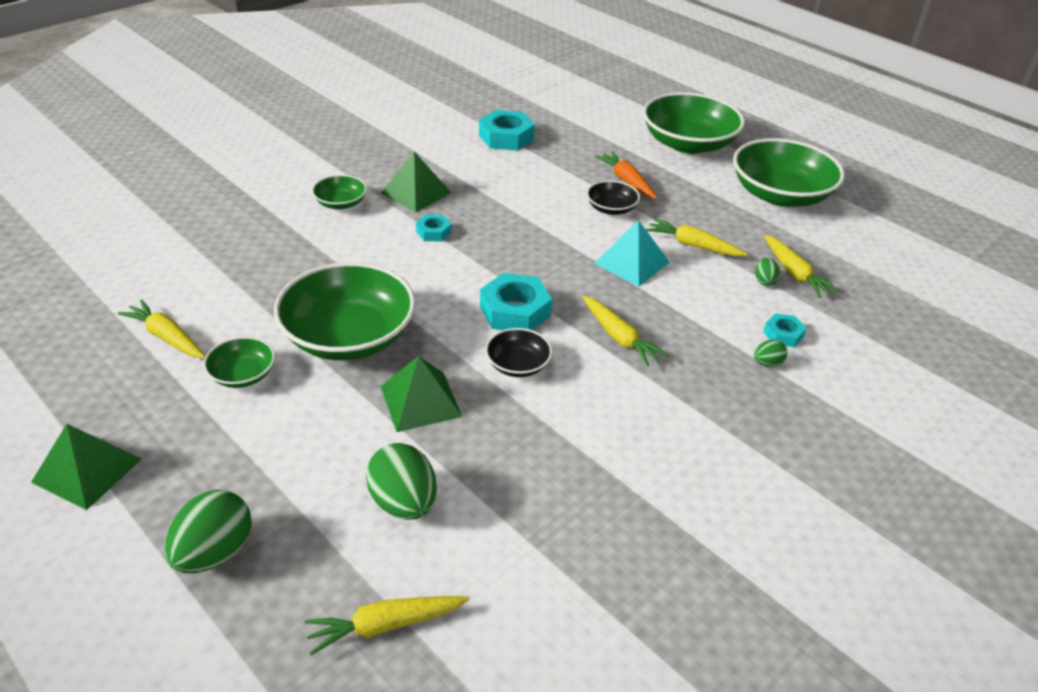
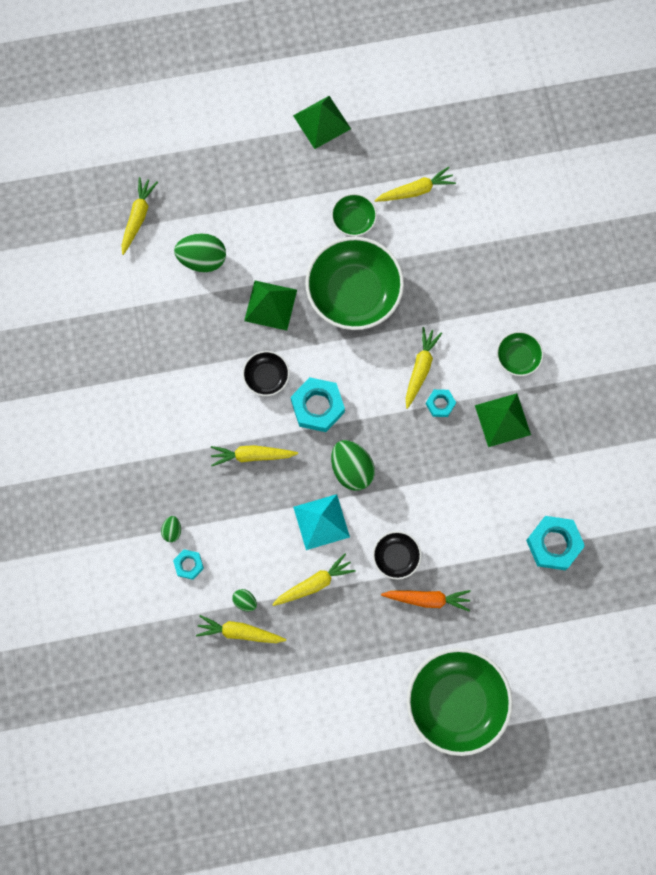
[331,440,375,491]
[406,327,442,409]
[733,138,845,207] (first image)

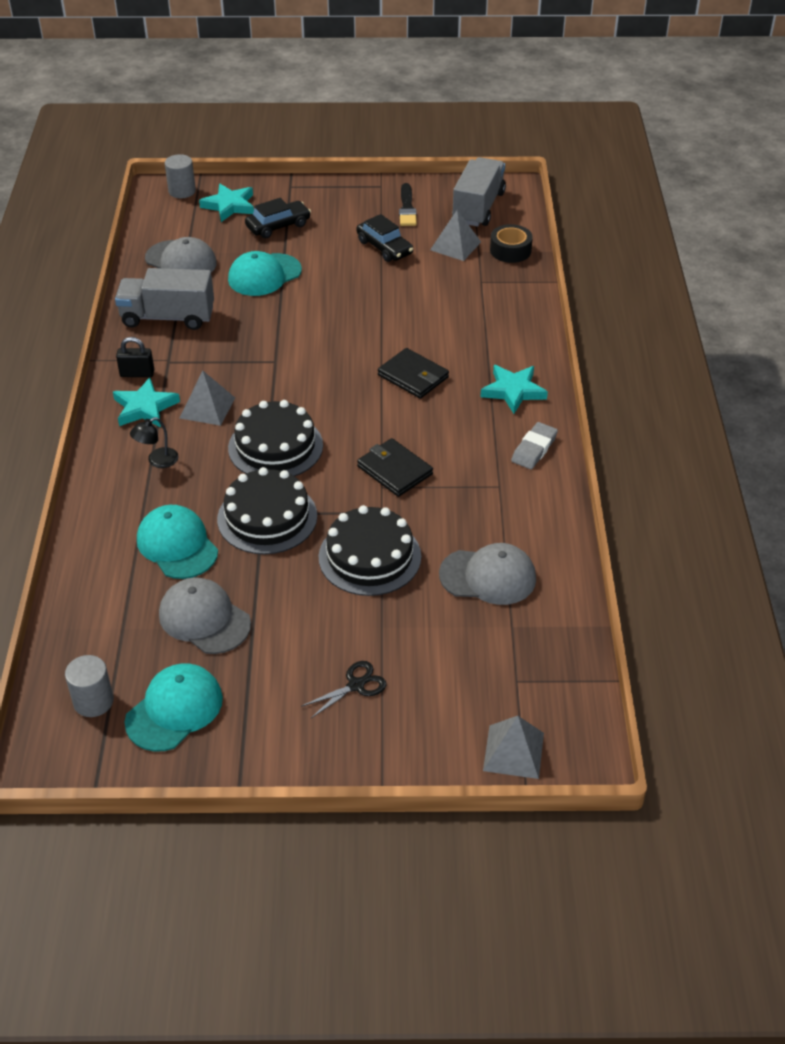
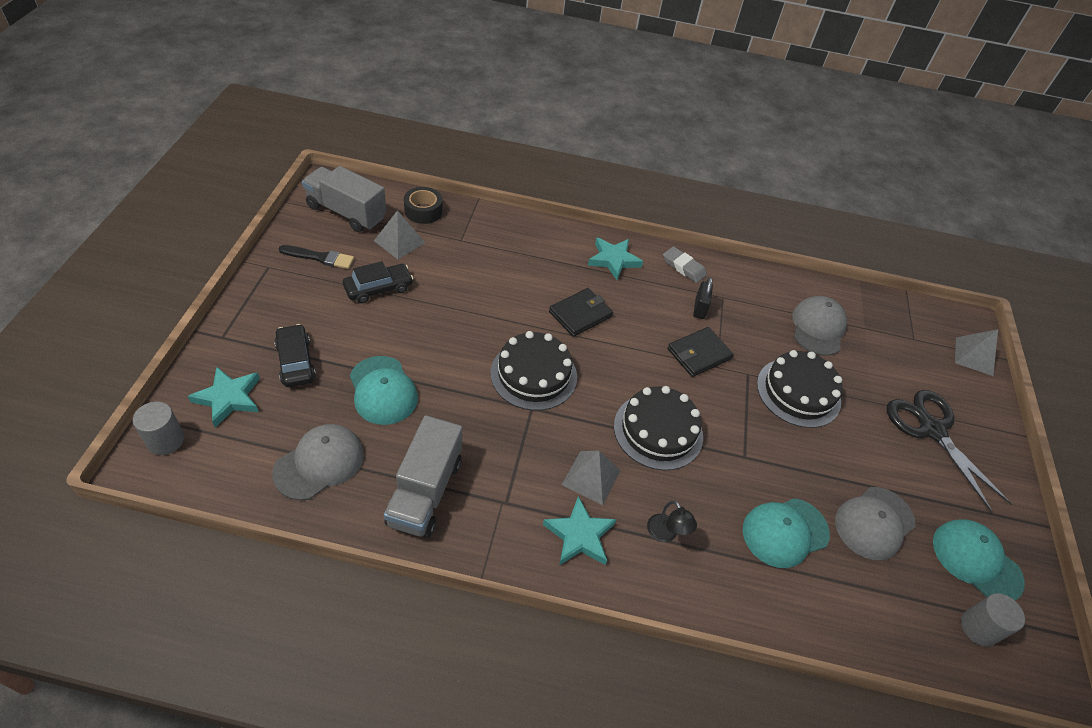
[490,331,577,411]
[693,277,713,319]
[887,390,1012,513]

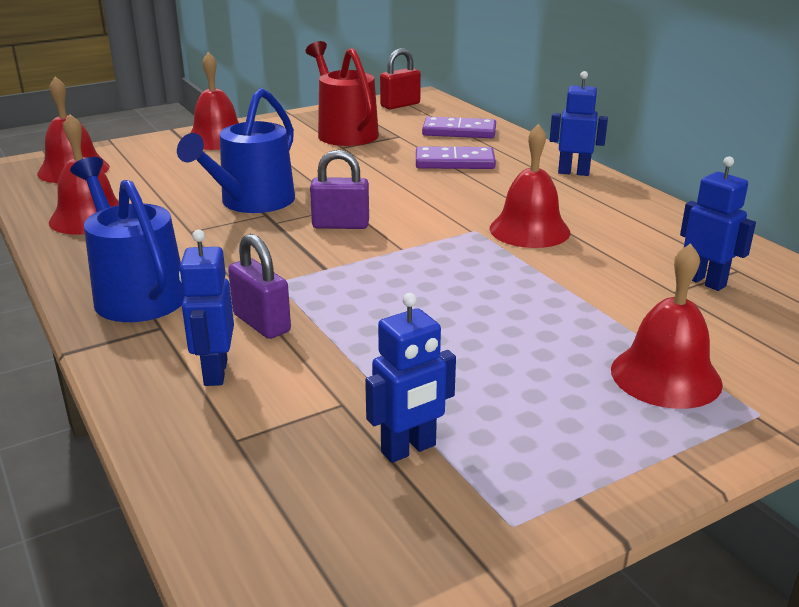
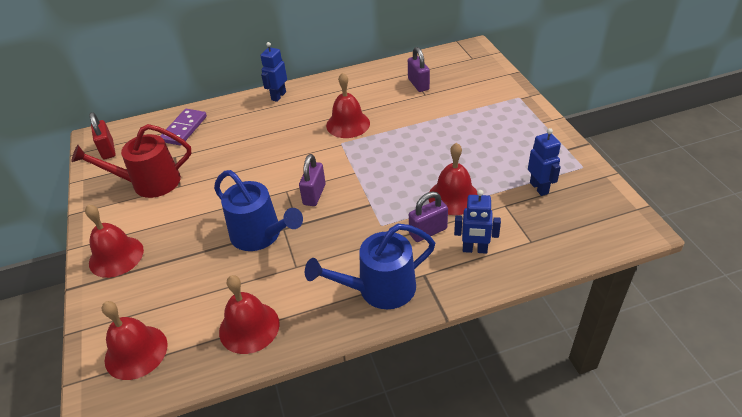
[408,47,430,92]
[429,143,478,215]
[416,146,496,169] (first image)

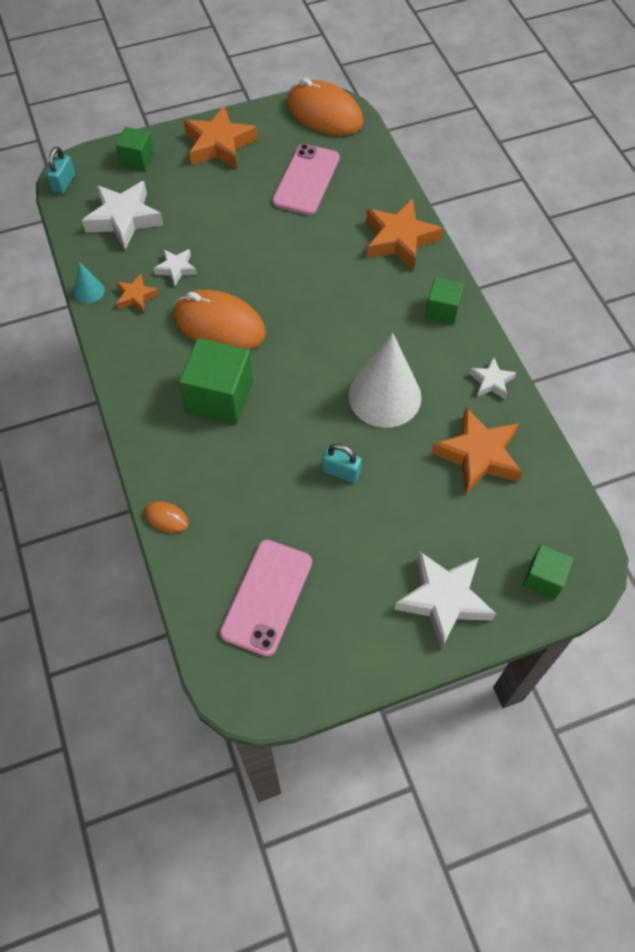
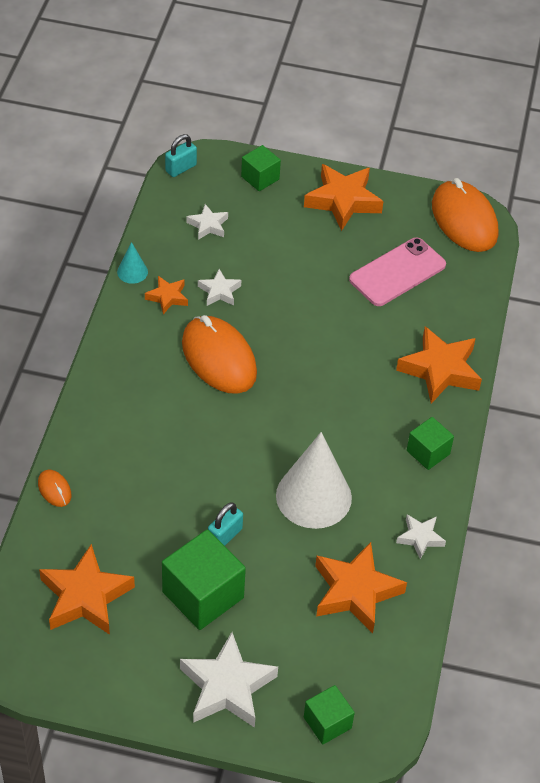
[39,544,135,635]
[162,530,246,630]
[186,204,228,240]
[208,502,243,546]

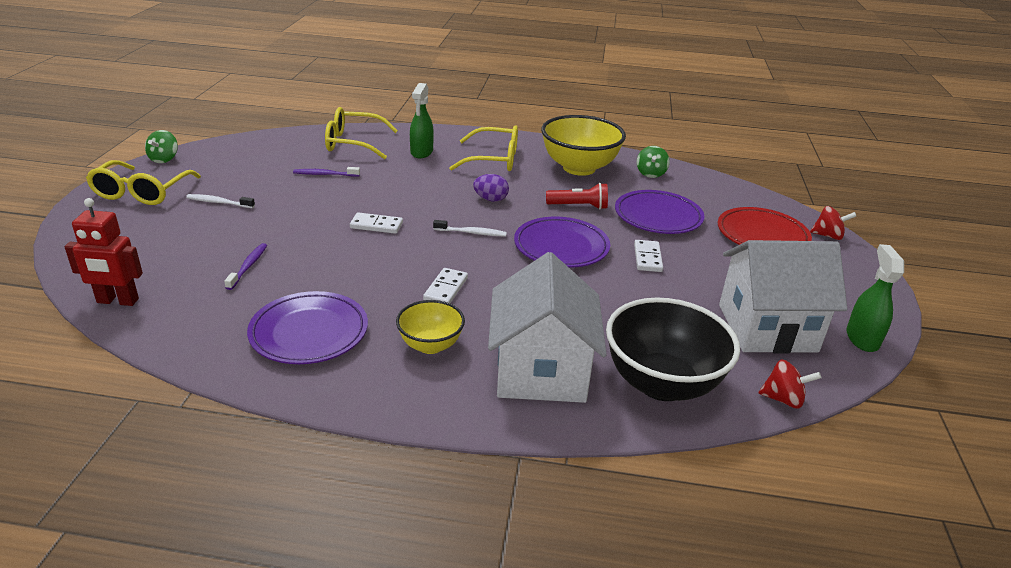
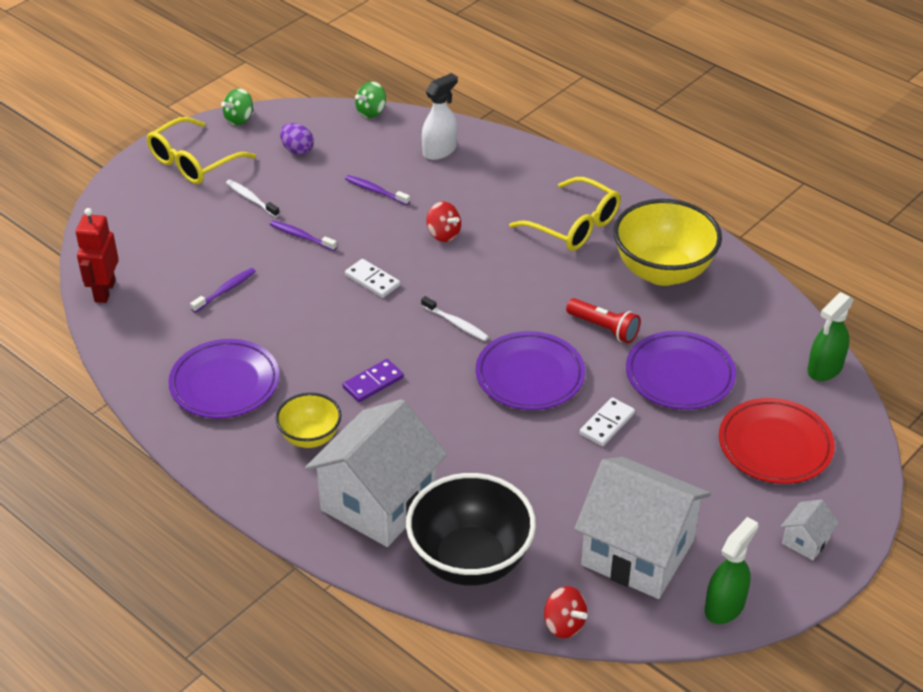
[76,208,119,303]
[270,220,337,251]
[280,123,314,155]
[343,359,404,402]
[355,81,386,118]
[422,73,458,160]
[427,202,461,242]
[781,499,839,560]
[807,292,854,381]

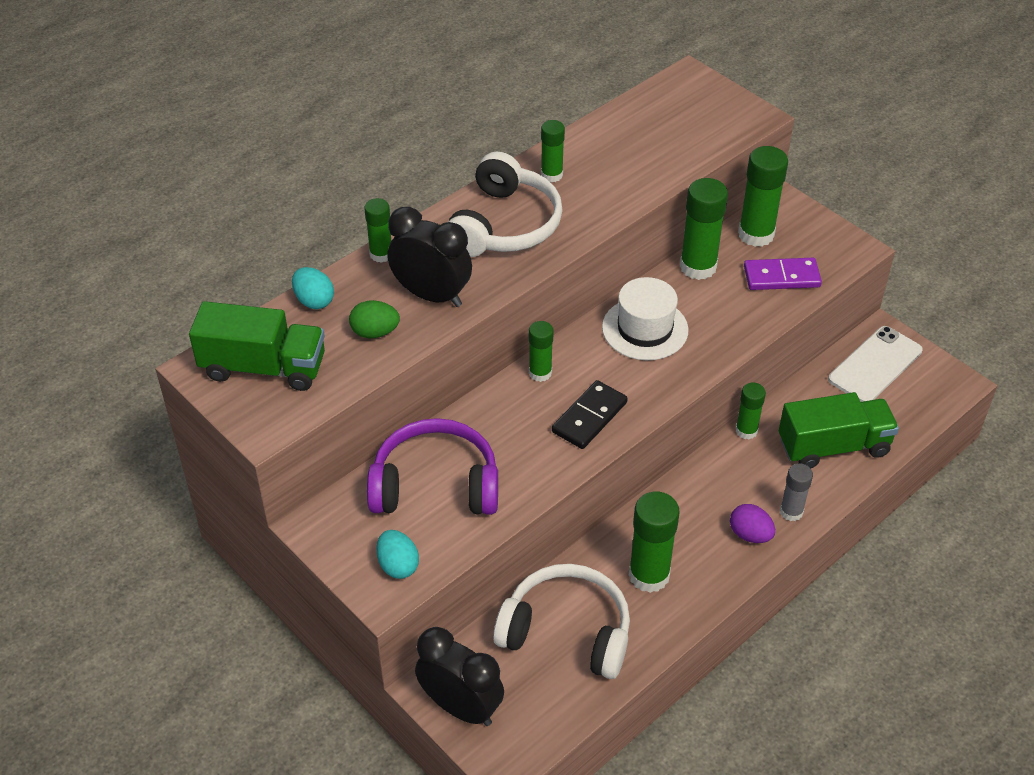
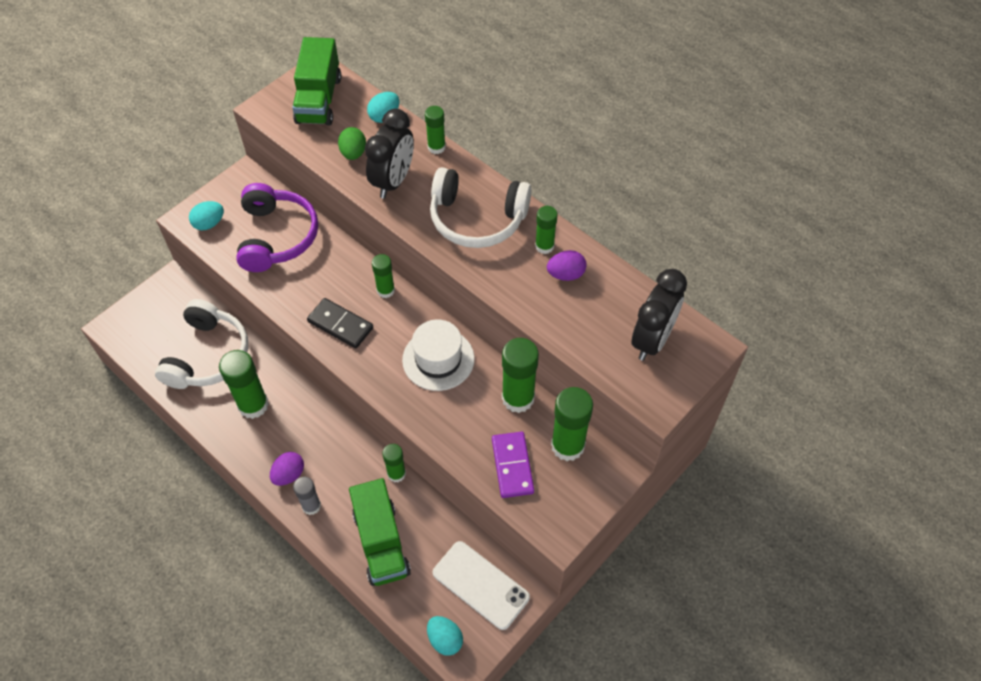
[427,616,463,656]
[547,250,587,281]
[632,269,687,361]

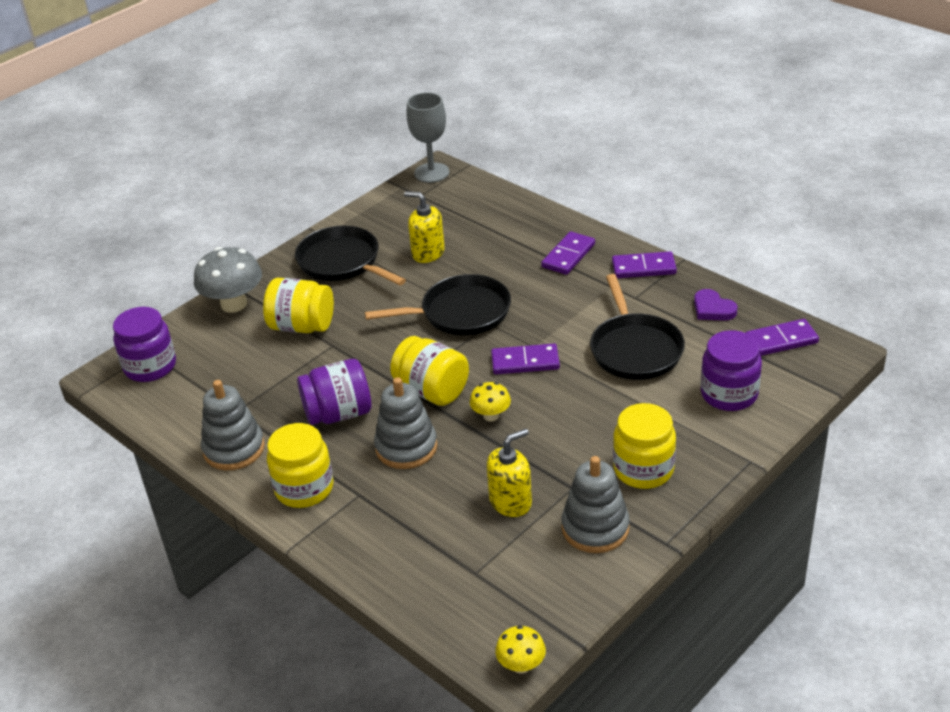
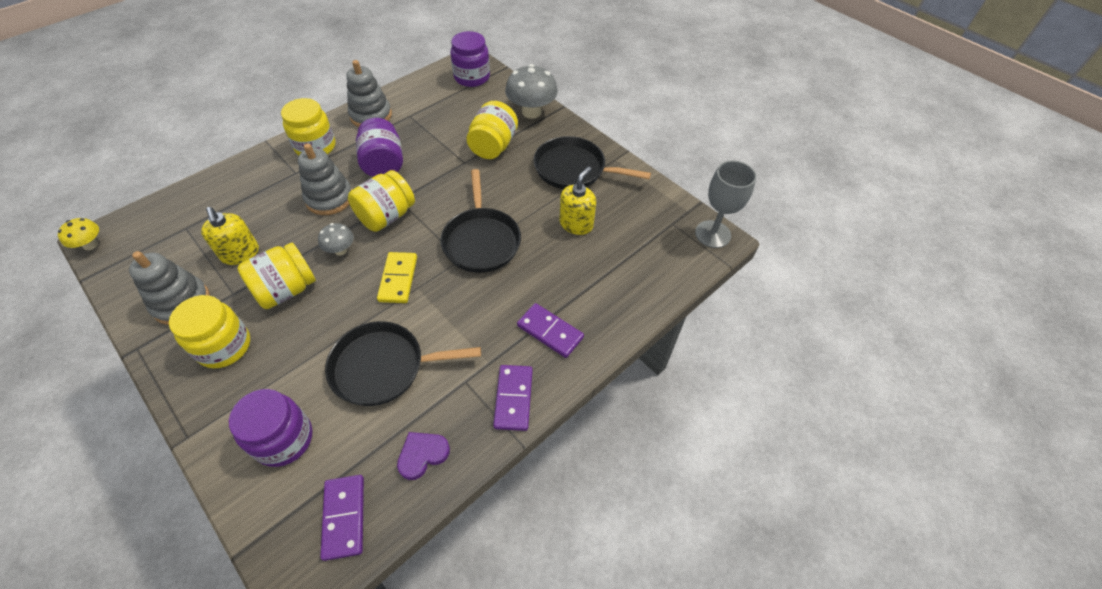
[237,243,316,309]
[318,223,354,255]
[377,252,417,303]
[534,136,651,189]

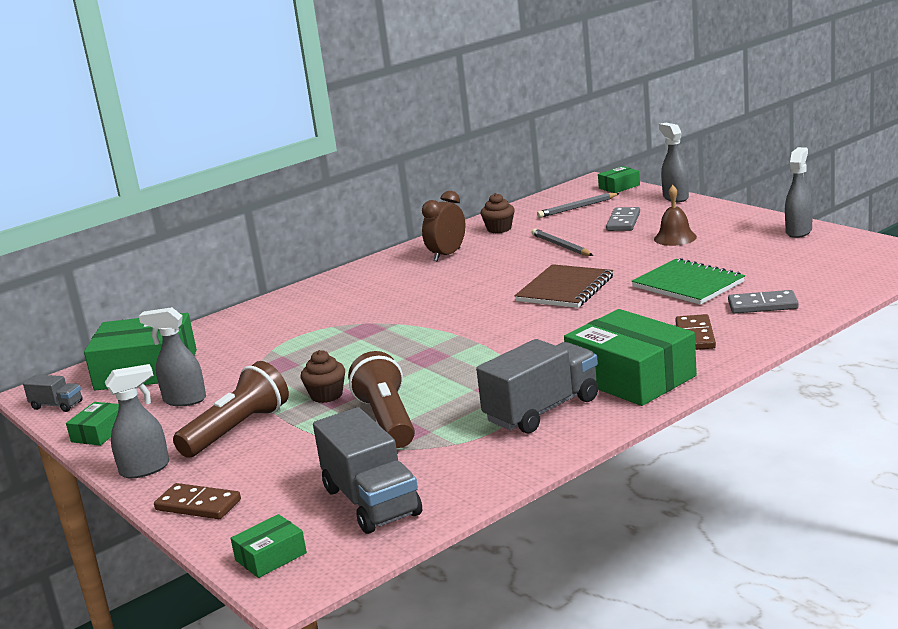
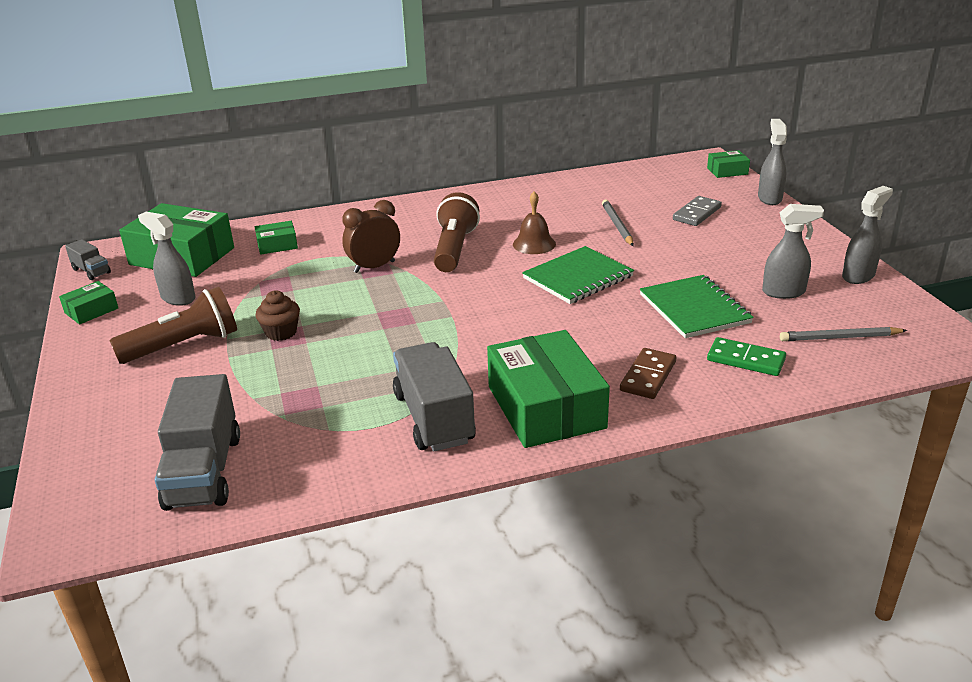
[255,221,298,255]
[342,200,400,273]
[393,342,476,451]
[434,192,480,272]
[513,191,556,254]
[522,246,634,304]
[707,337,786,376]
[762,204,824,299]
[780,327,907,341]
[154,483,241,519] (first image)
[481,193,515,233] (first image)

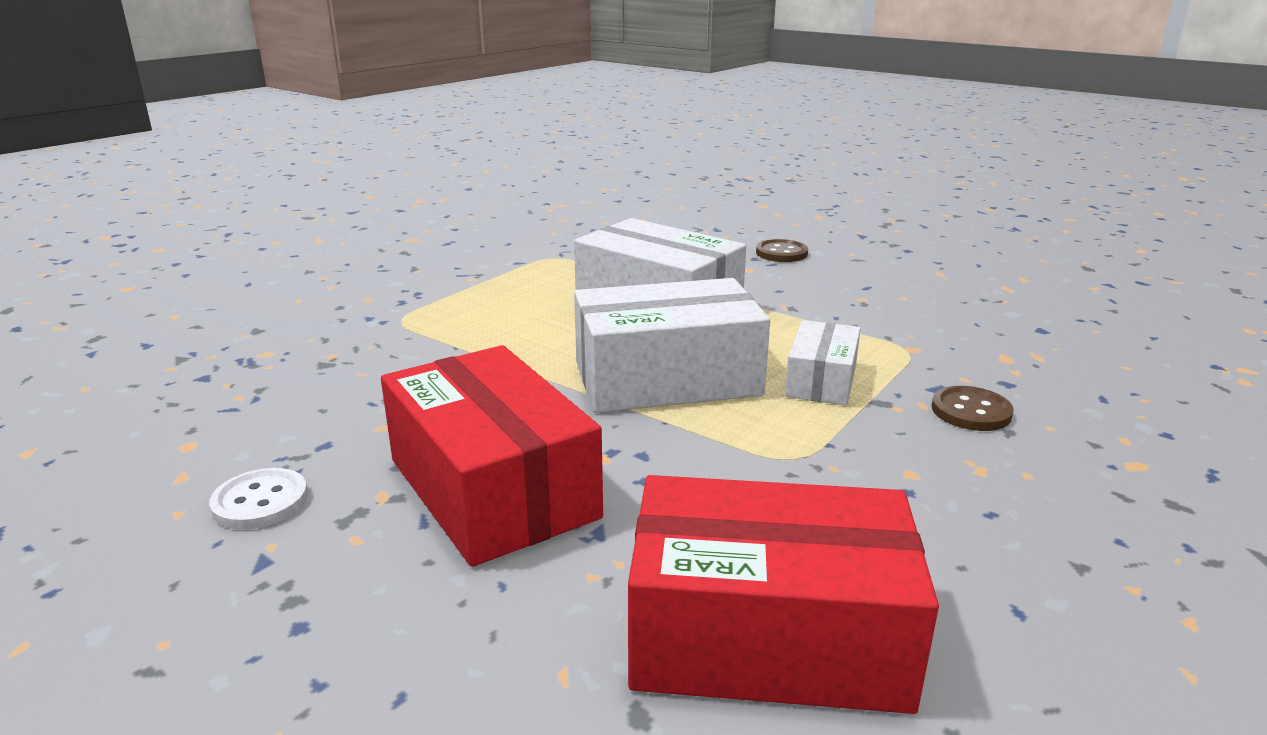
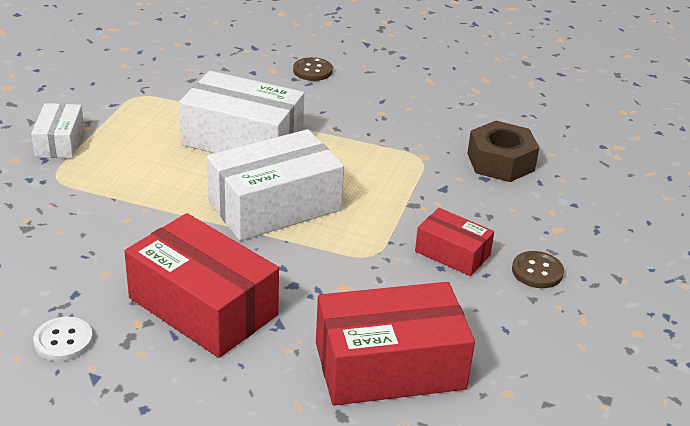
[31,103,84,158]
[415,208,494,276]
[467,121,539,182]
[512,251,564,288]

